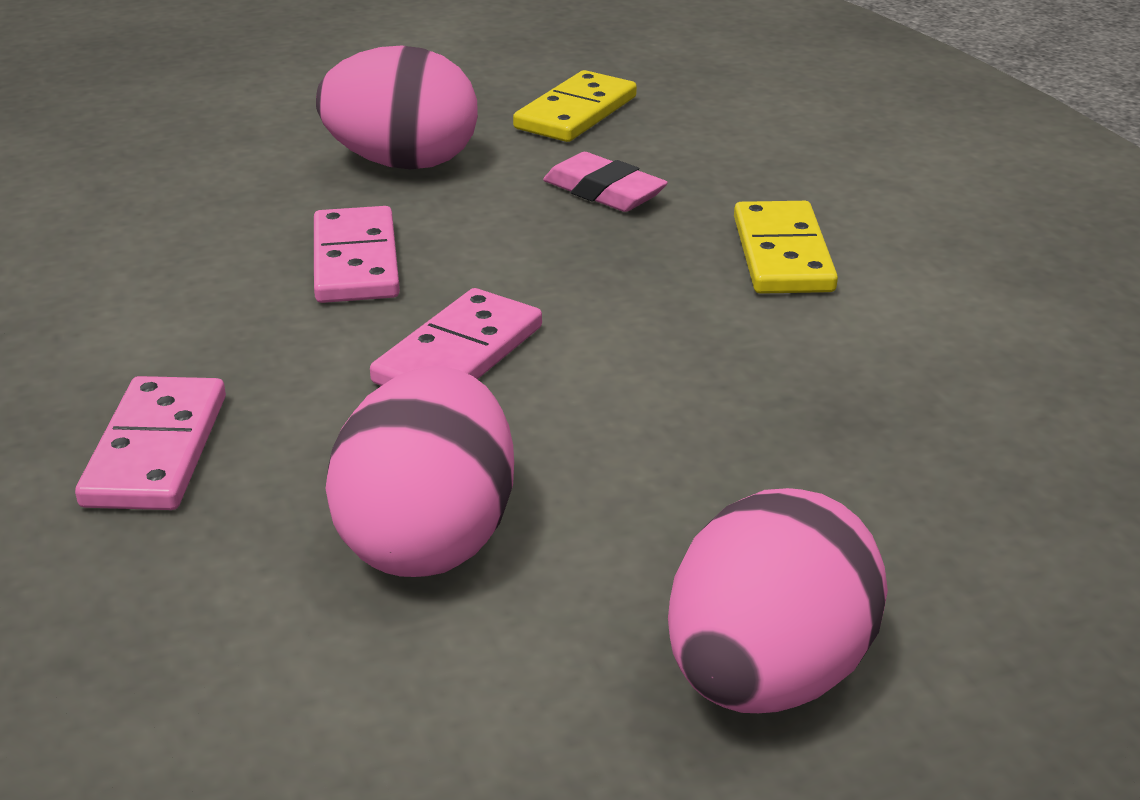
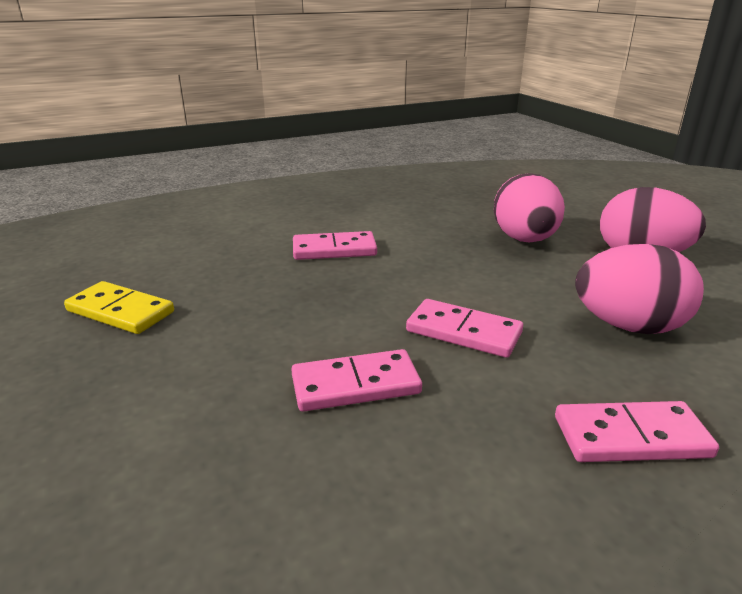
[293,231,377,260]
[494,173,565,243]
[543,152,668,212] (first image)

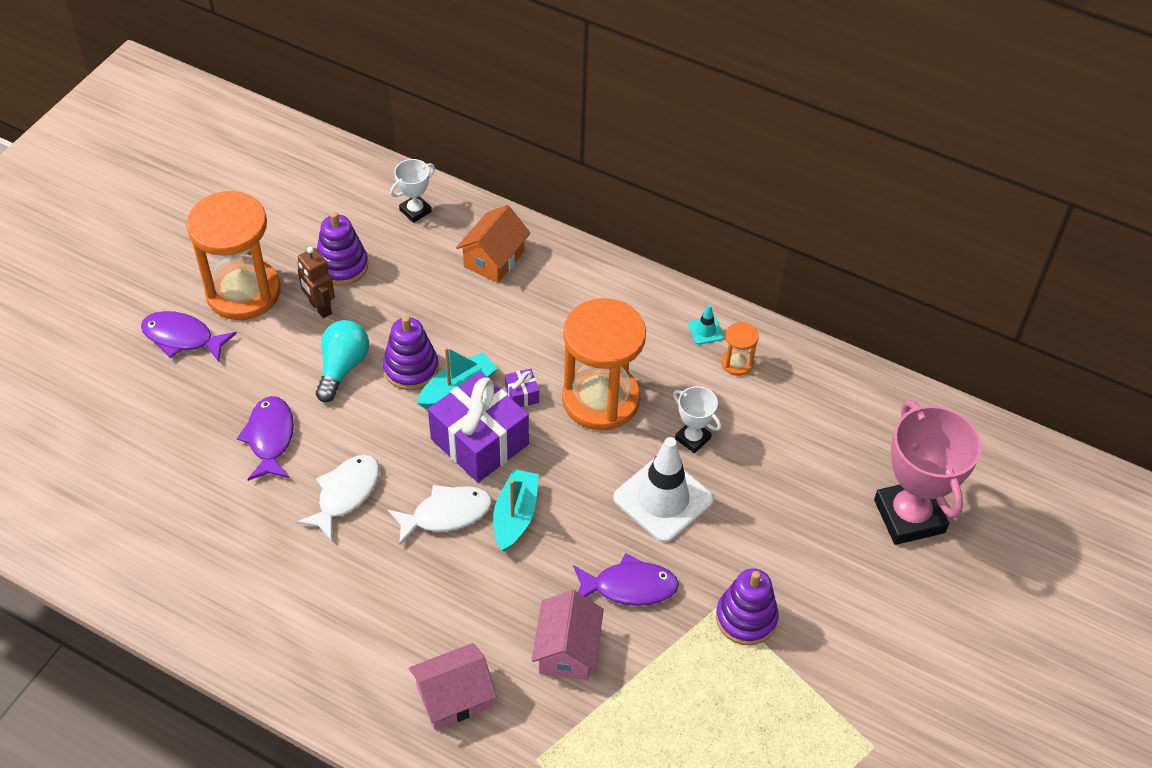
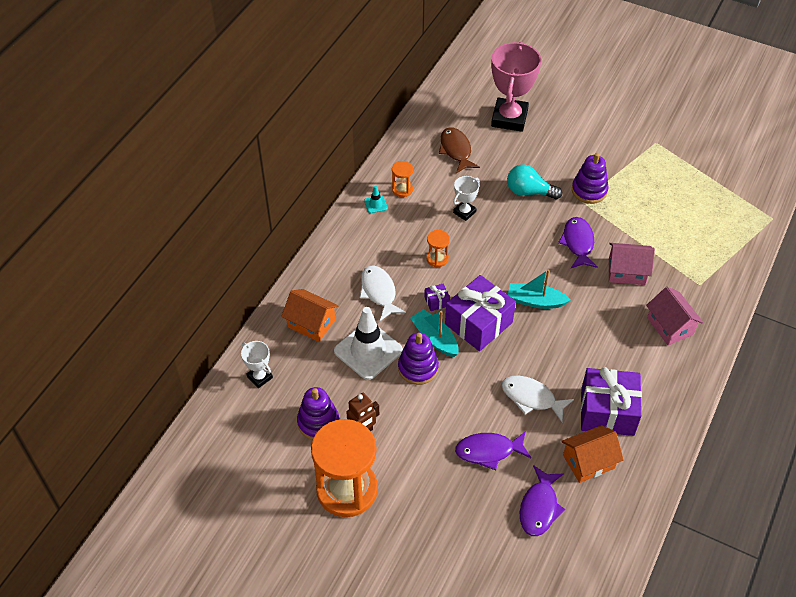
[334,307,403,380]
[360,265,406,321]
[426,230,450,267]
[439,127,480,173]
[491,42,541,132]
[507,164,562,199]
[520,465,565,536]
[561,425,624,483]
[581,367,642,436]

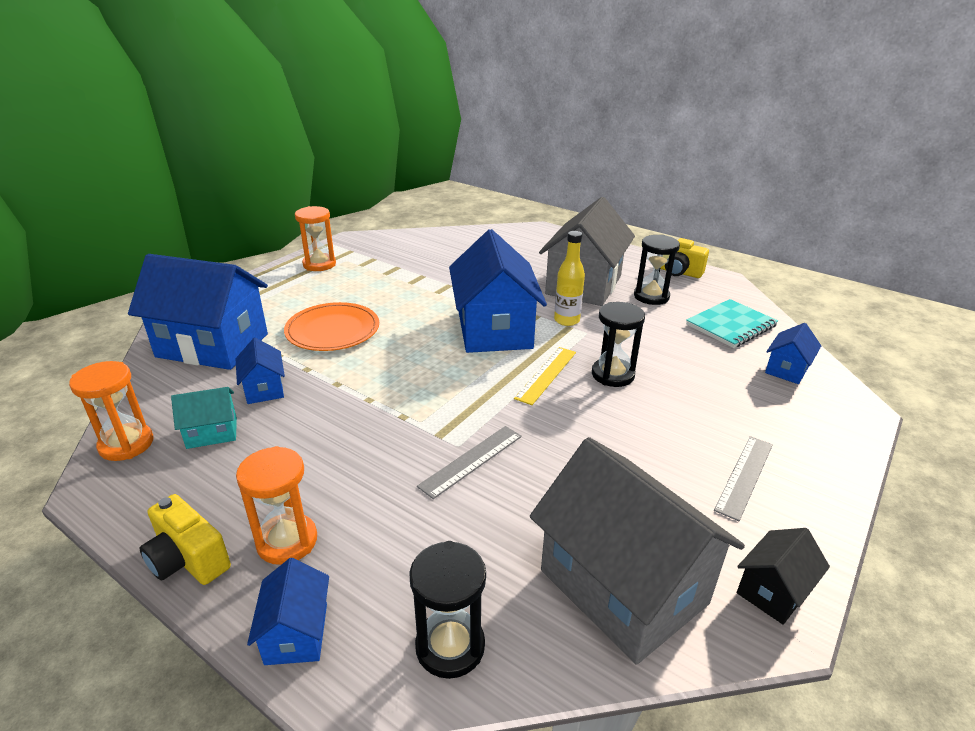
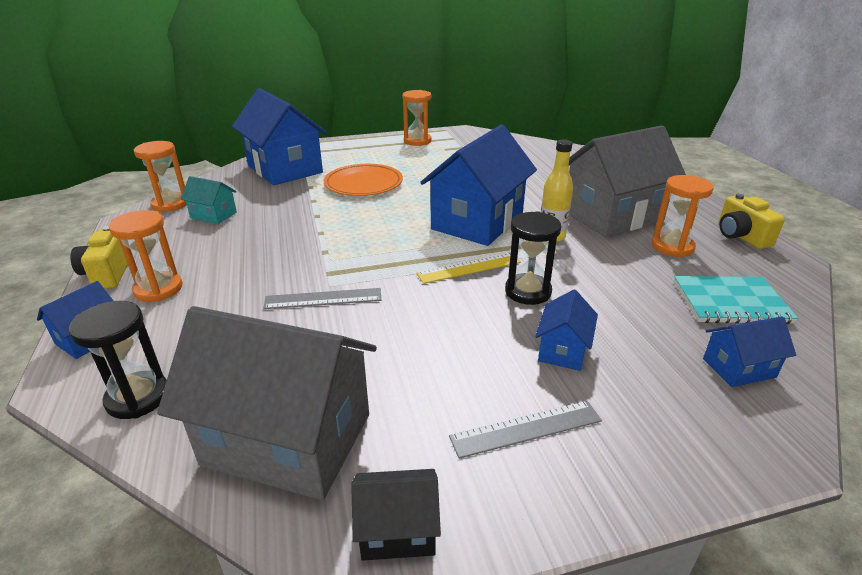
[157,306,377,500]
[535,289,598,371]
[651,175,713,257]

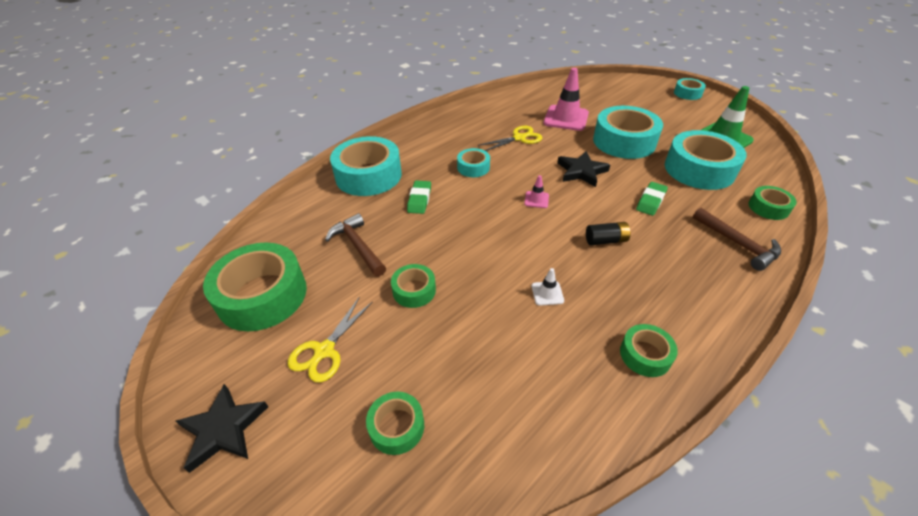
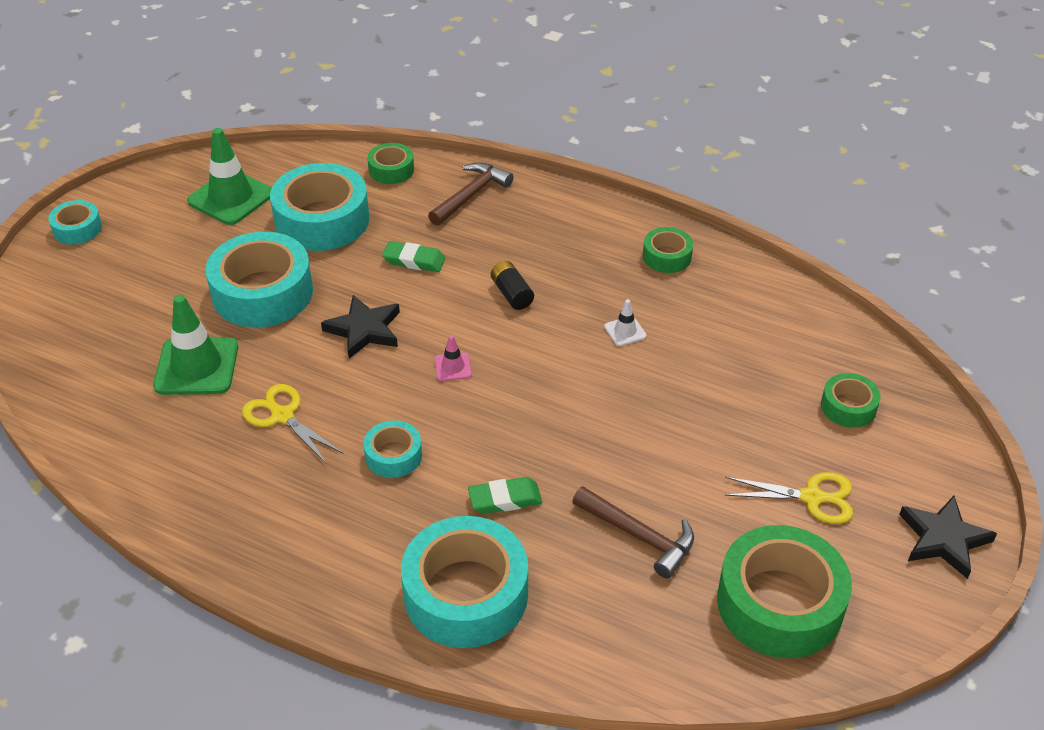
[153,295,238,395]
[572,486,694,579]
[391,264,436,308] (first image)

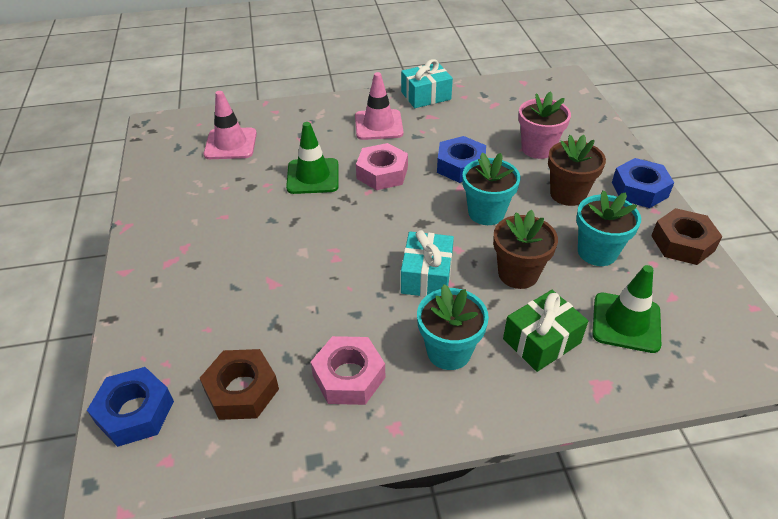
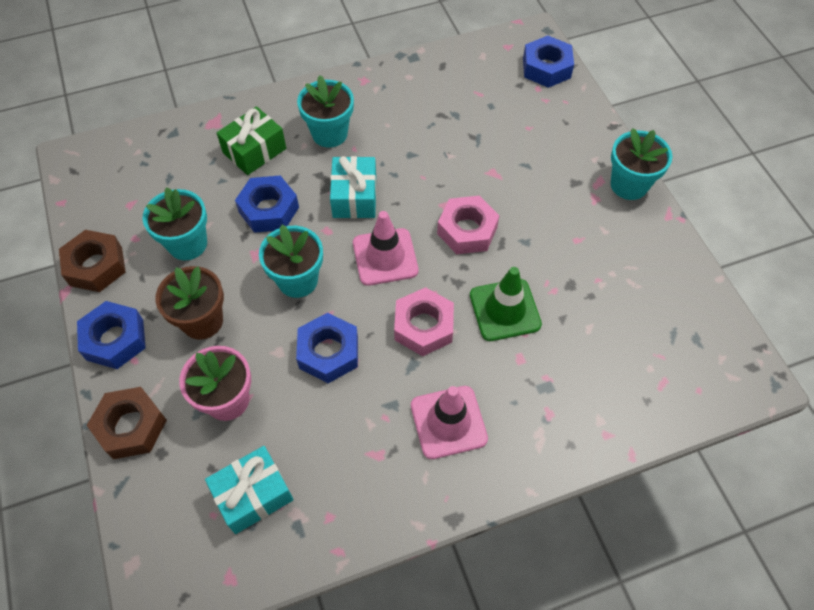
[87,387,167,459]
[205,446,293,534]
[235,175,299,233]
[353,211,418,286]
[437,196,500,254]
[611,128,672,200]
[592,265,661,353] (first image)

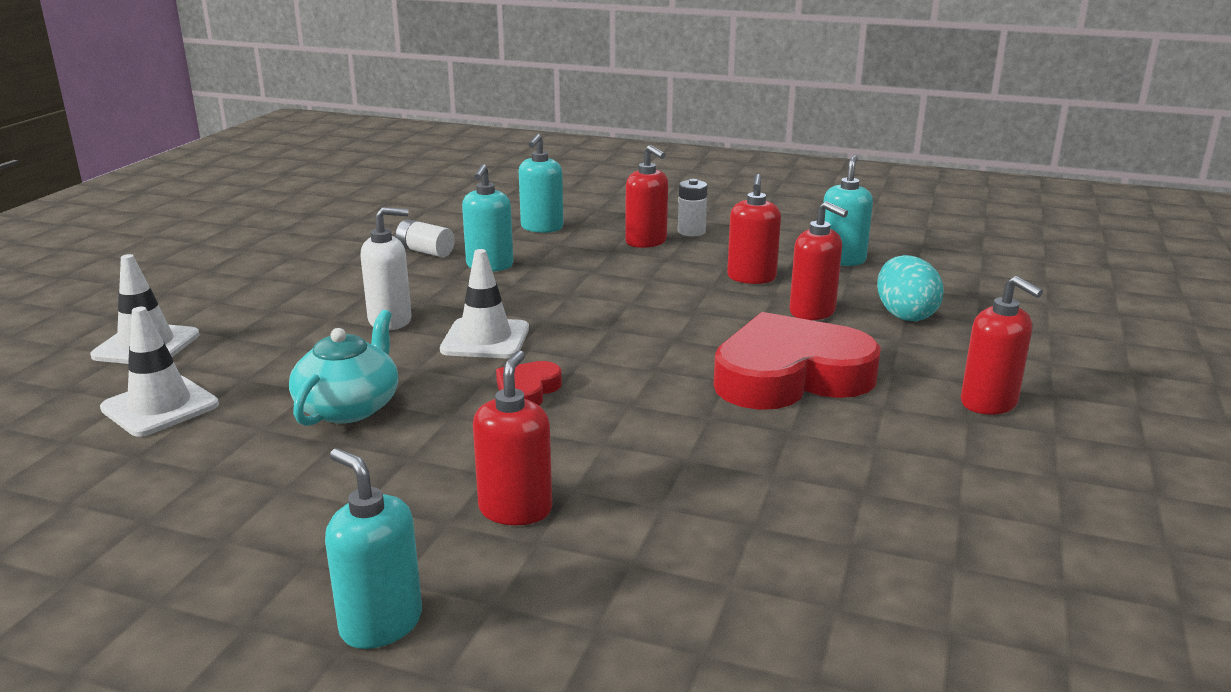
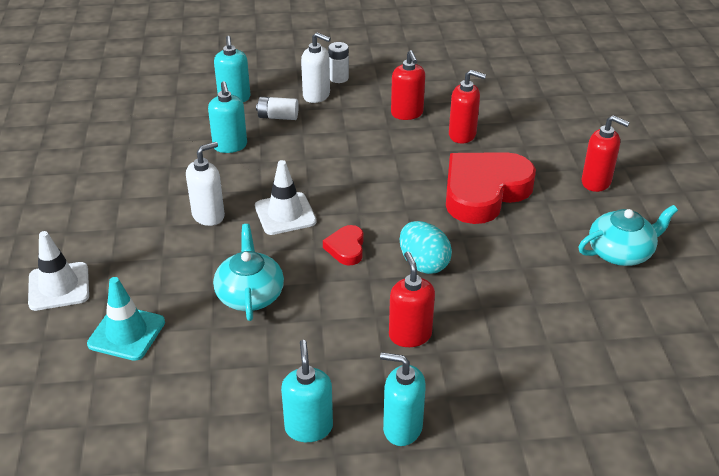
[87,277,165,361]
[256,97,299,120]
[281,340,333,442]
[301,32,331,103]
[400,221,452,274]
[578,205,678,266]

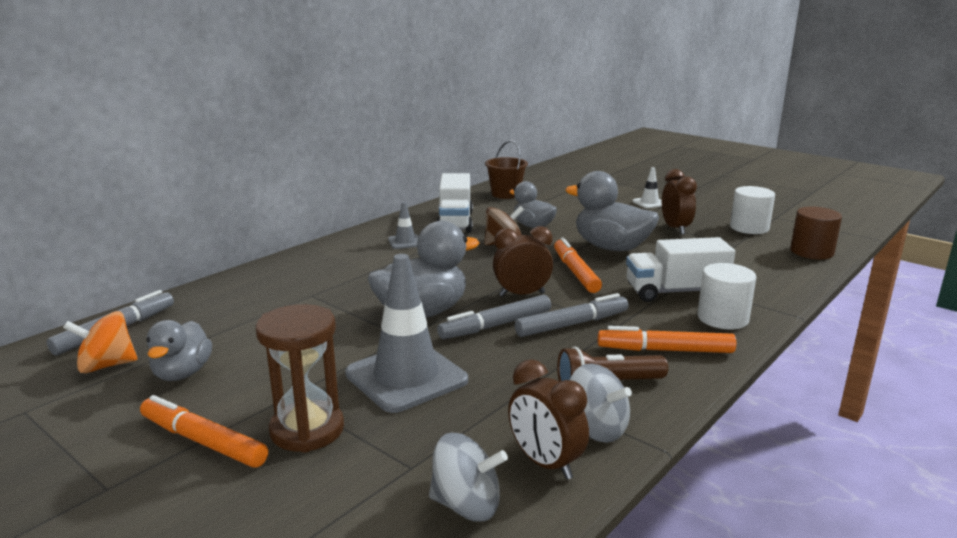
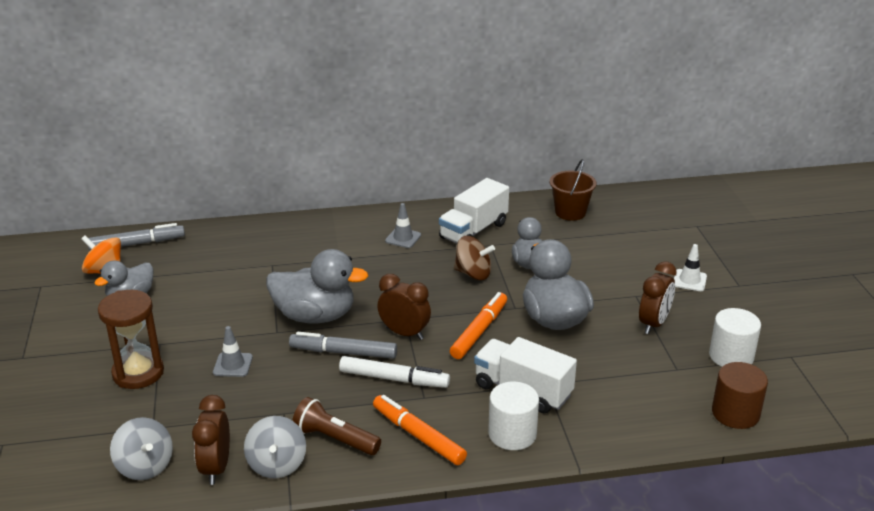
[213,326,253,377]
[339,356,450,388]
[140,395,268,468] (first image)

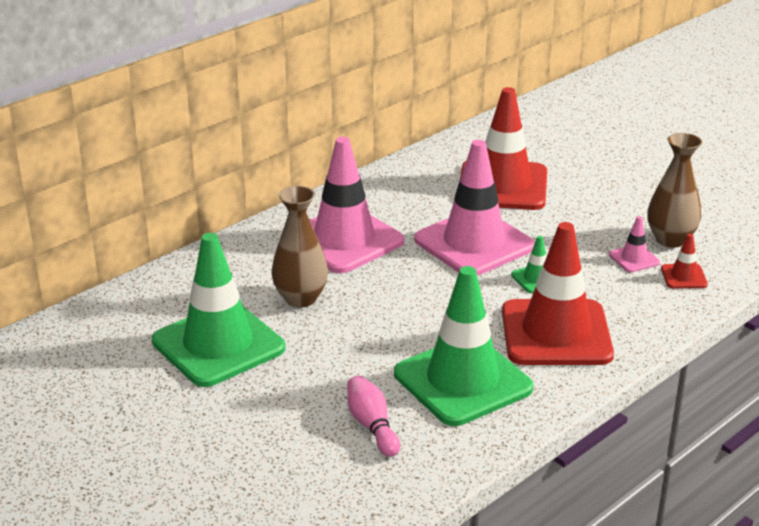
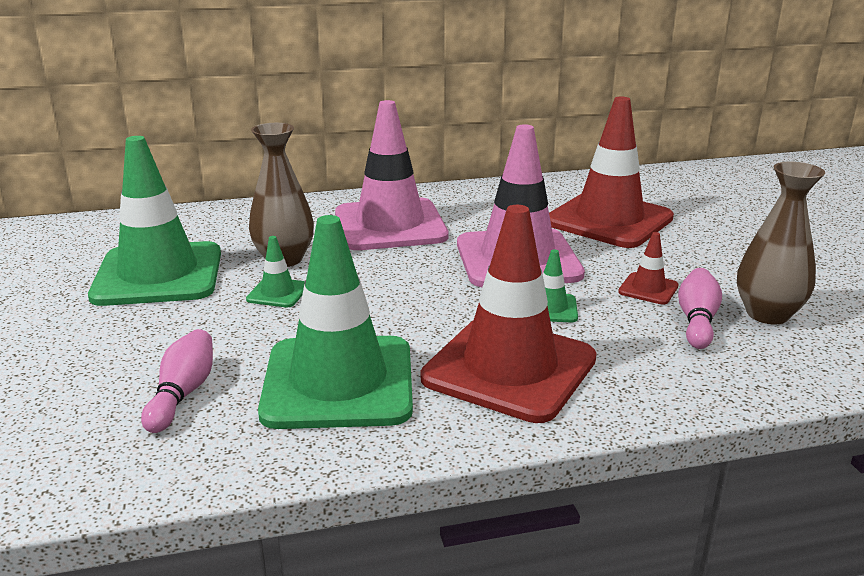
[246,236,305,307]
[618,232,678,305]
[678,268,722,349]

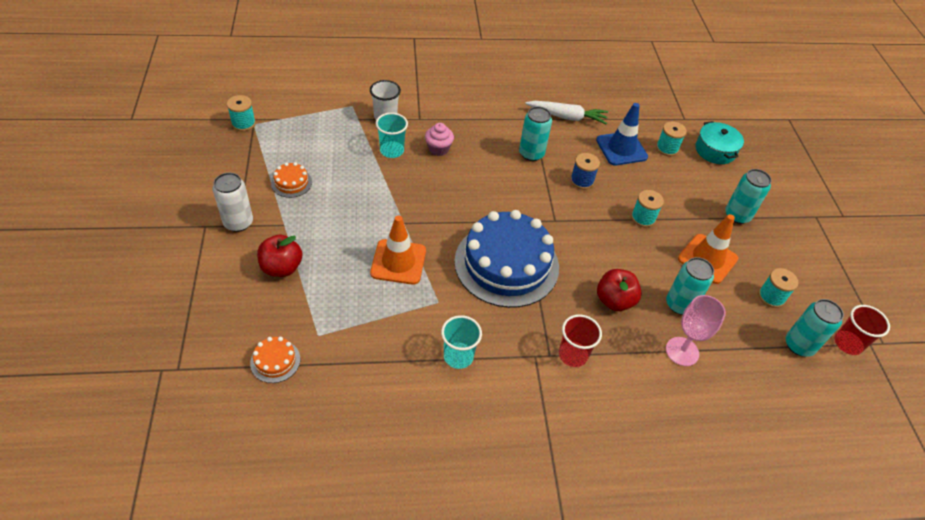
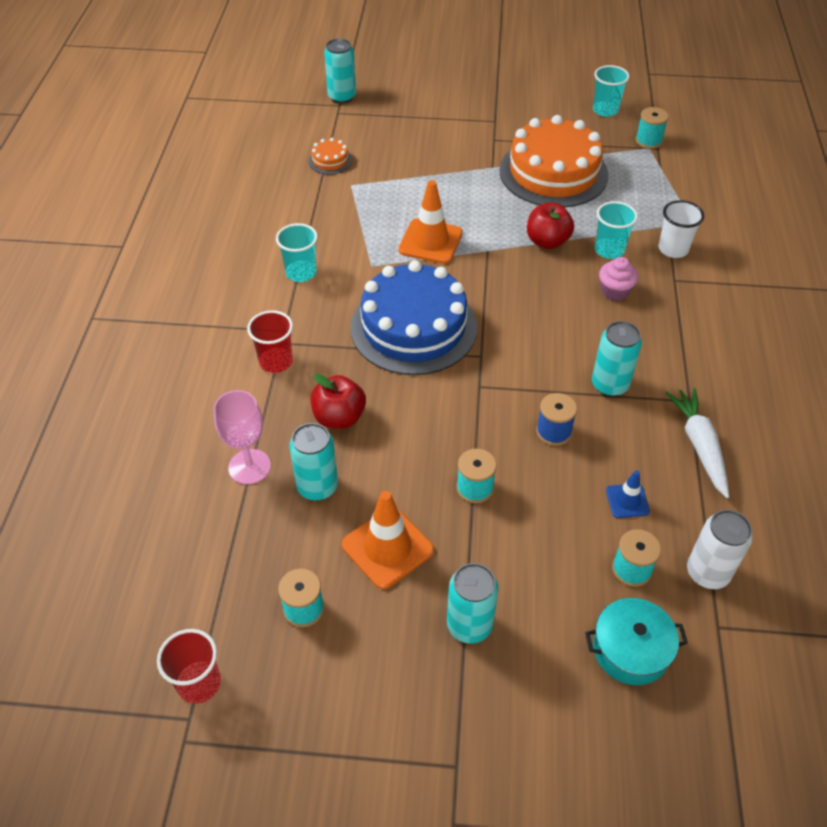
[324,39,356,103]
[499,115,609,208]
[527,203,574,249]
[593,65,630,117]
[606,470,650,518]
[665,388,729,498]
[687,510,753,589]

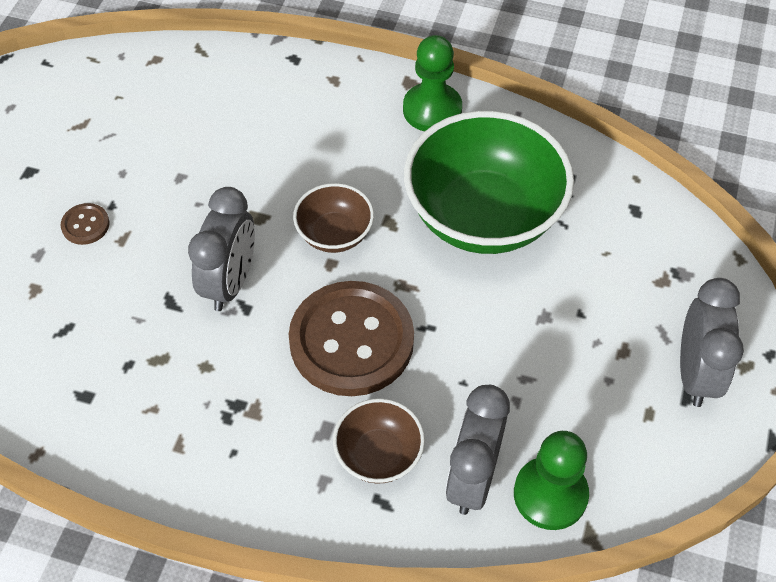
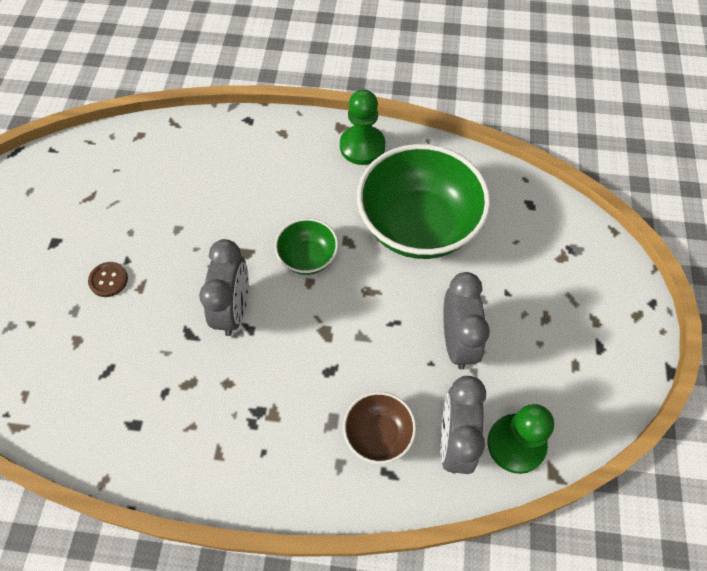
[274,218,338,275]
[443,272,490,369]
[289,281,414,396] (first image)

